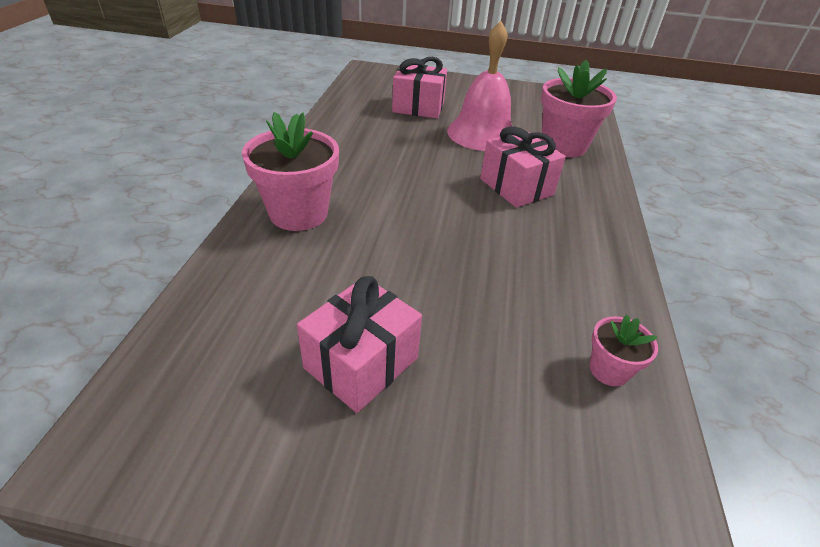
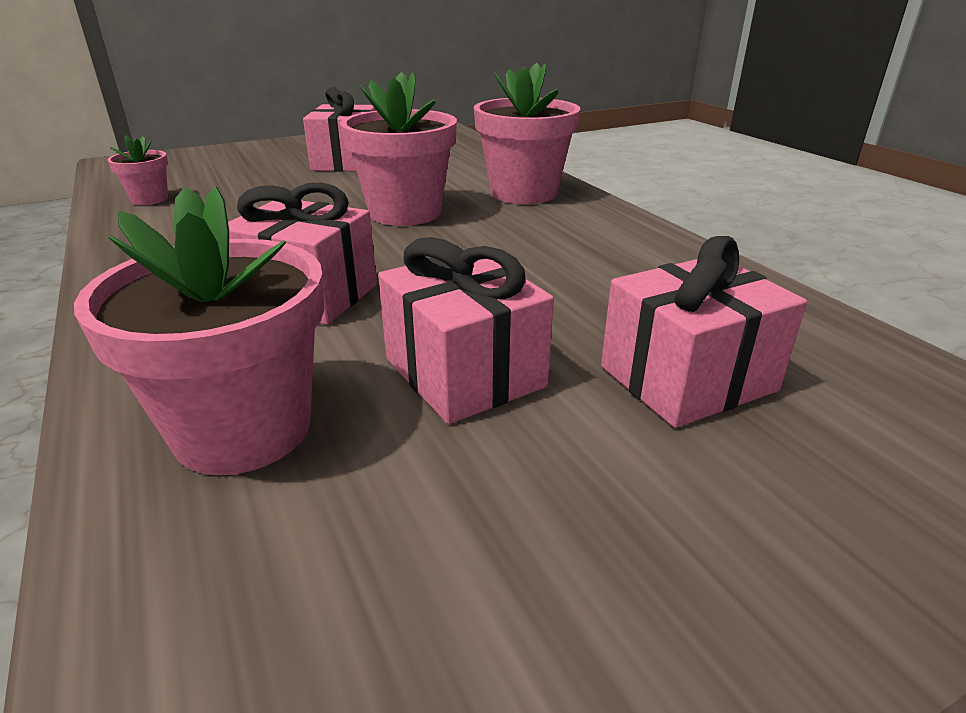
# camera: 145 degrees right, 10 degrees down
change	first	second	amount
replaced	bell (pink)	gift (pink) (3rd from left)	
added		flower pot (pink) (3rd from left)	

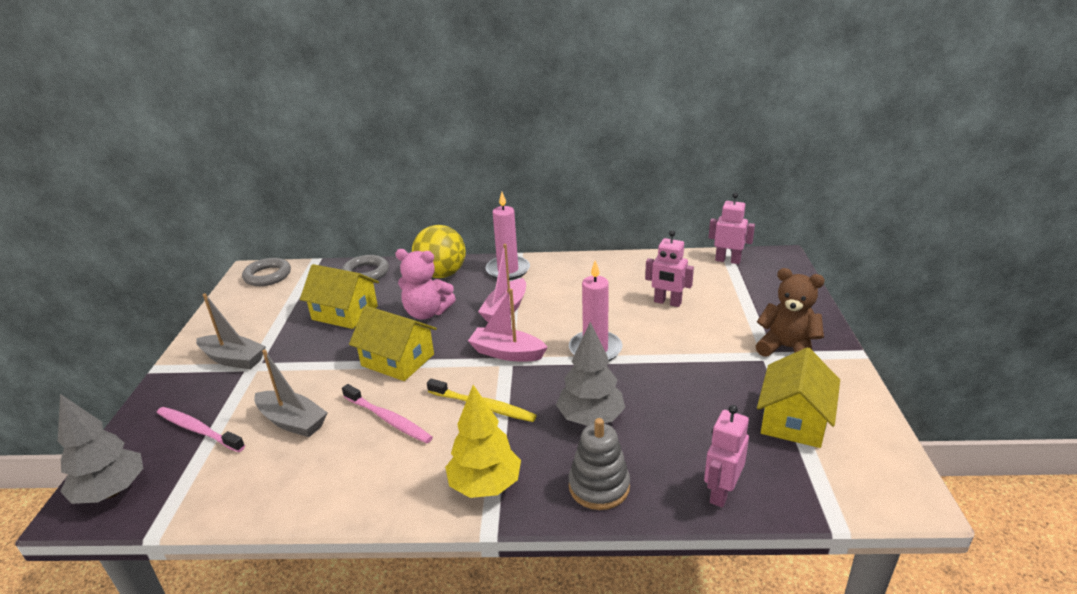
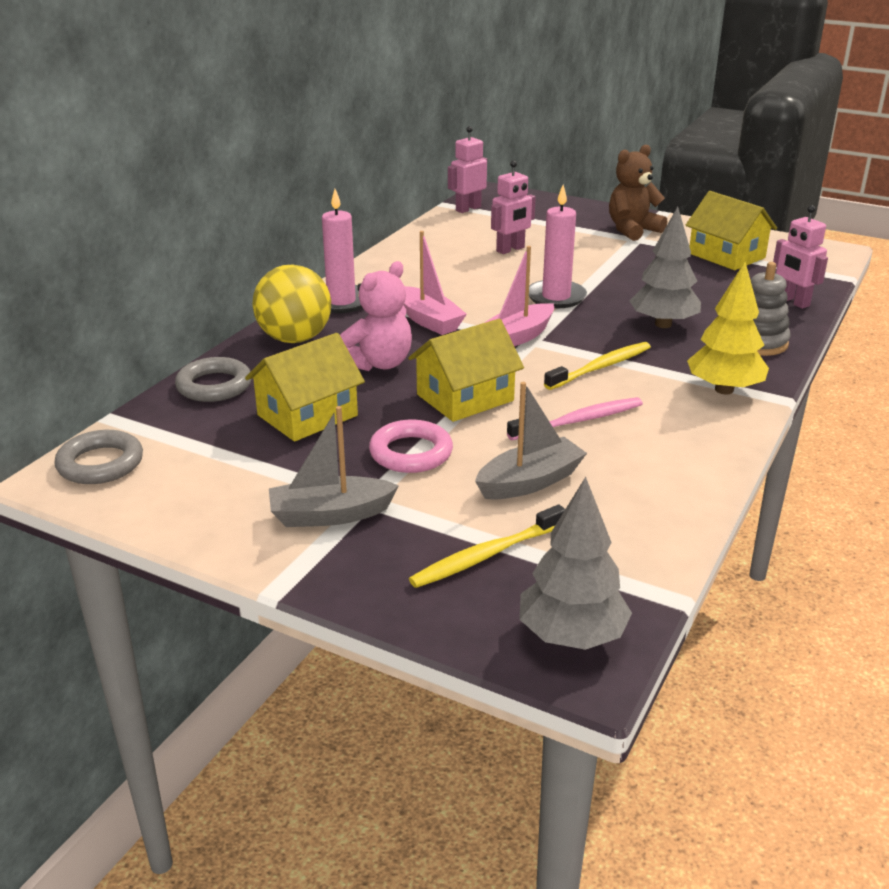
# camera: 65 degrees left, 0 degrees up
change	first	second	amount
turned	boat (grey) (1st from left)		150 degrees counterclockwise
recoloured	toothbrush (pink) (1st from left)	toothbrush (yellow) (1st from left)	
added		ring (pink)	

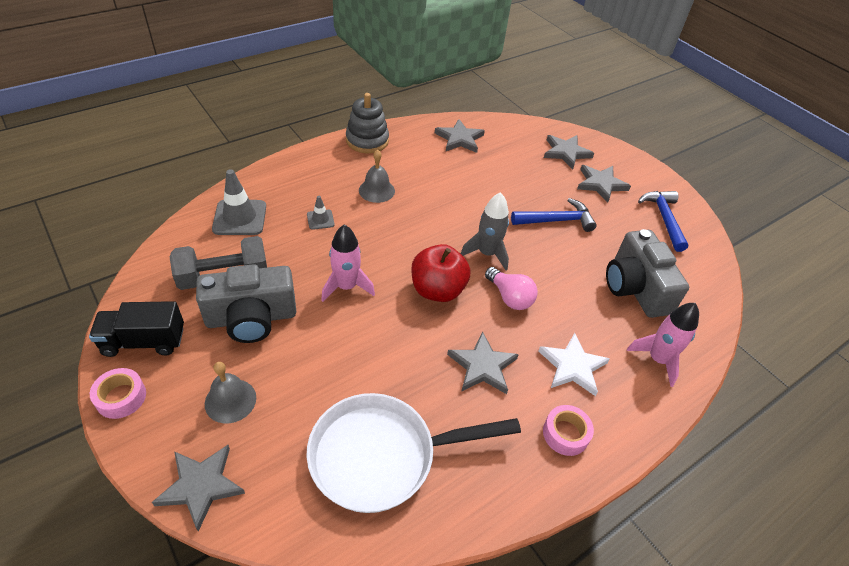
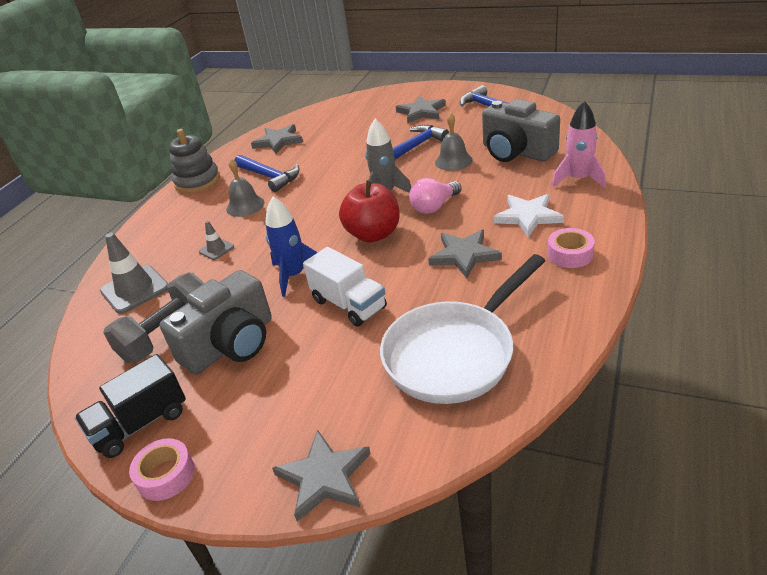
# camera: 25 degrees left, 10 degrees down
change	first	second	amount
removed	star (grey) (4th from left)		
recoloured	rocket (pink) (1st from left)	rocket (blue)	
turned	light bulb (pink)		120 degrees clockwise
moved	bell (grey) (1st from left in the first image)	bell (grey) (2nd from left)	
added		hammer (blue) (1st from left)	
added		truck (white)	

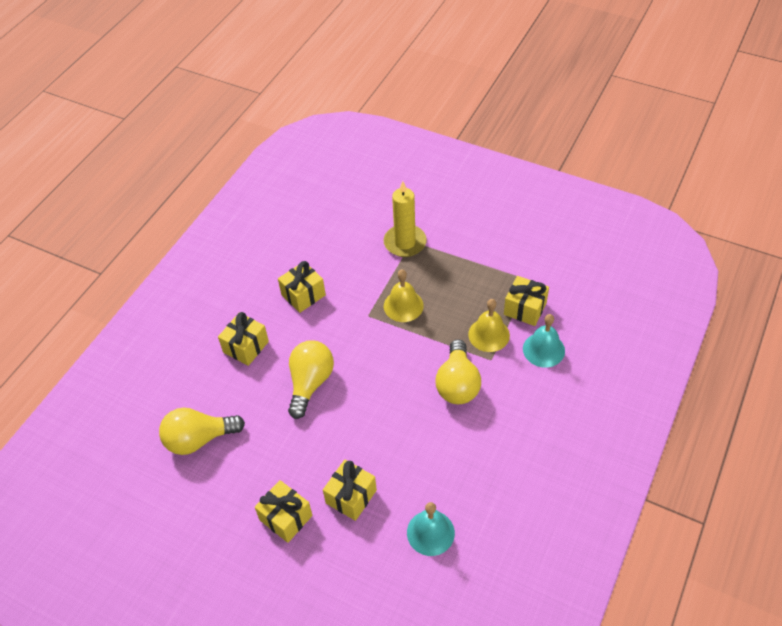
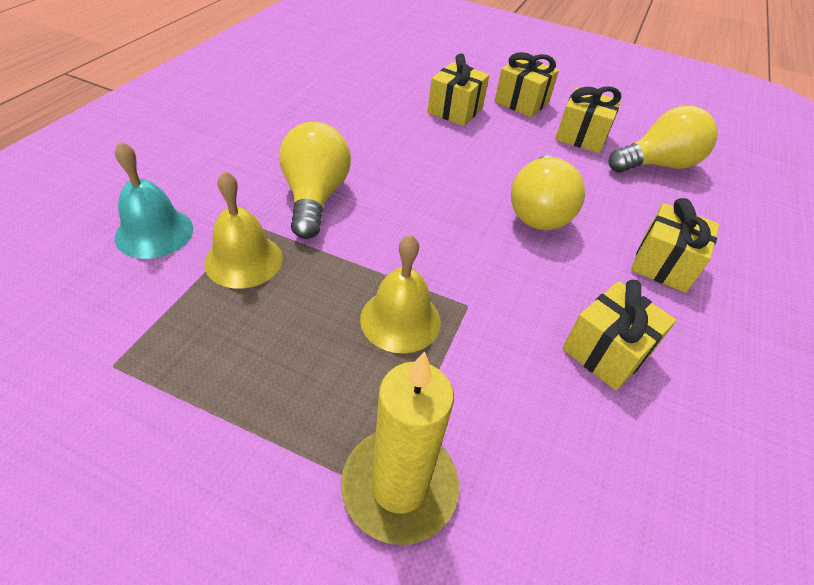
# camera: 170 degrees right, 5 degrees down
change	first	second	amount
moved	gift (yellow) (5th from left in the first image)	gift (yellow) (3rd from left)	
removed	bell (turquoise) (1st from left)		

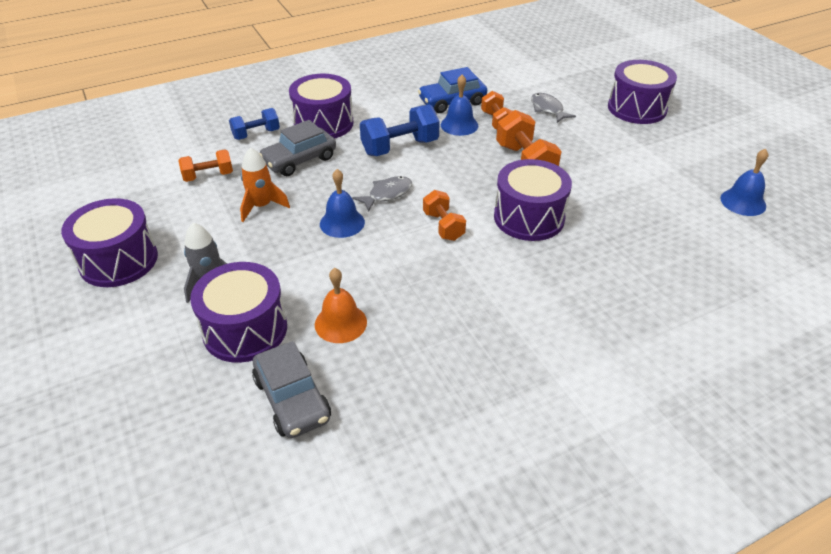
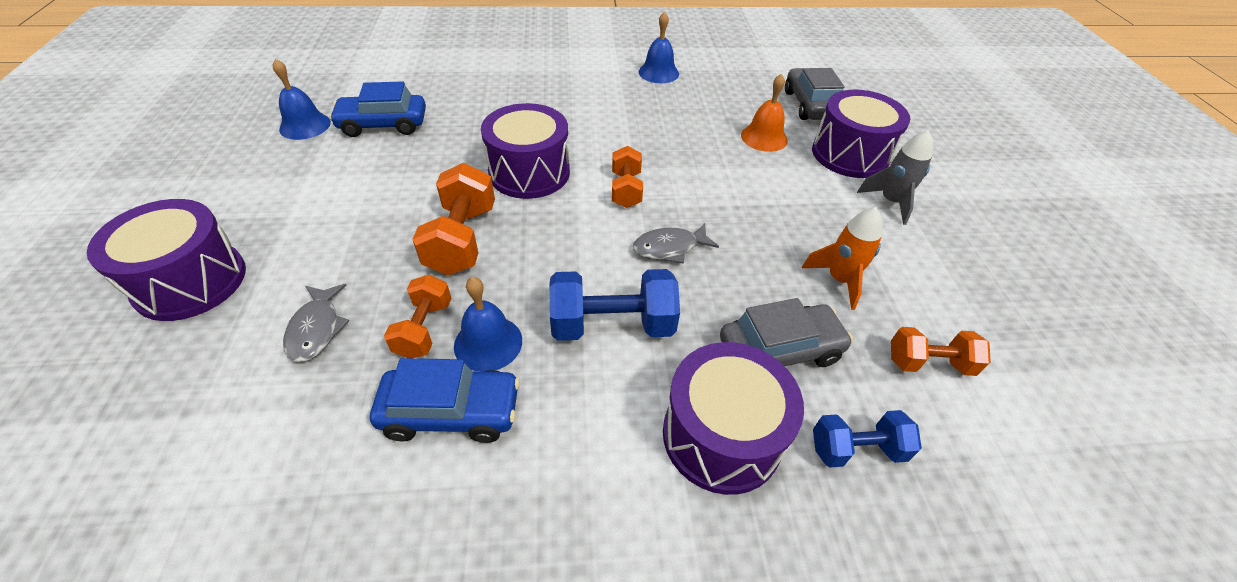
# camera: 160 degrees left, 5 degrees up
change	first	second	amount
moved	bell (blue) (1st from left in the first image)	bell (blue) (3rd from left)	
removed	drum (purple) (1st from left)		
added		car (blue) (1st from left)	

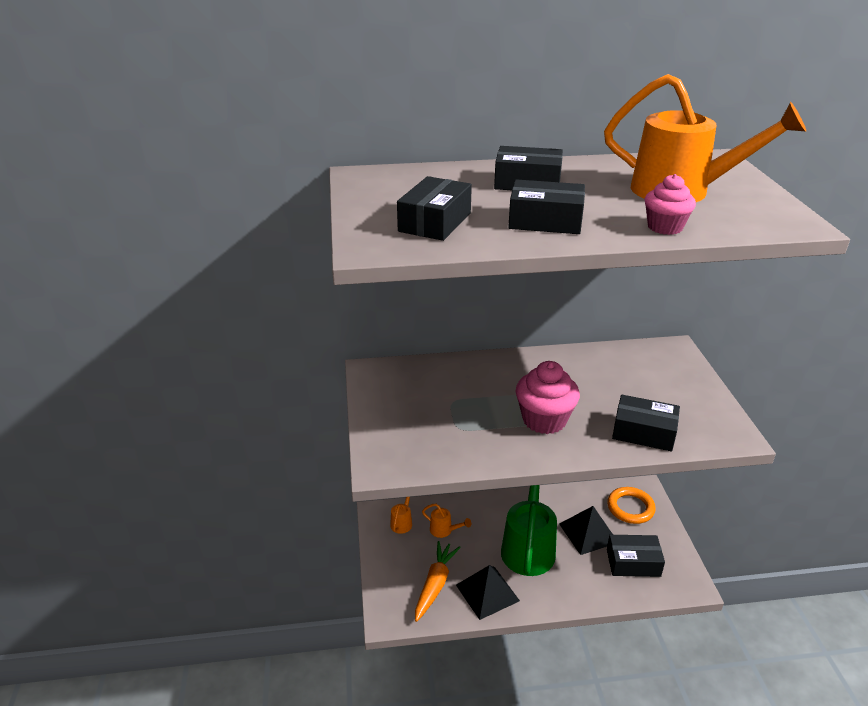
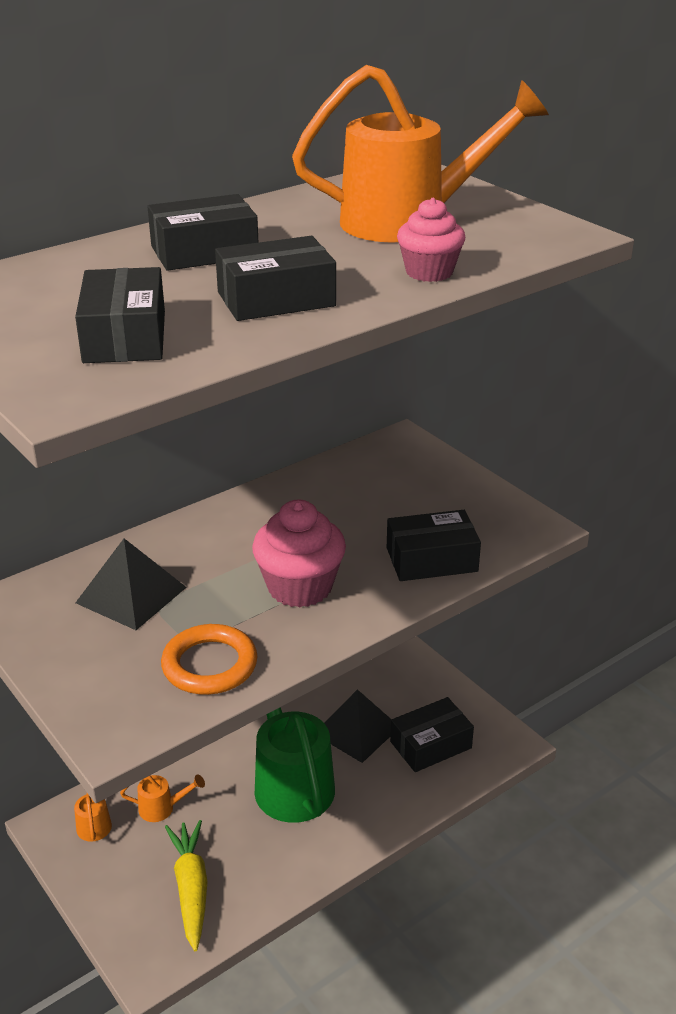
# camera: 30 degrees left, 0 degrees up
change	first	second	amount
moved	ring (orange)		
recoloured	carrot (orange)	carrot (yellow)	
moved	pyramid (black) (1st from left)		

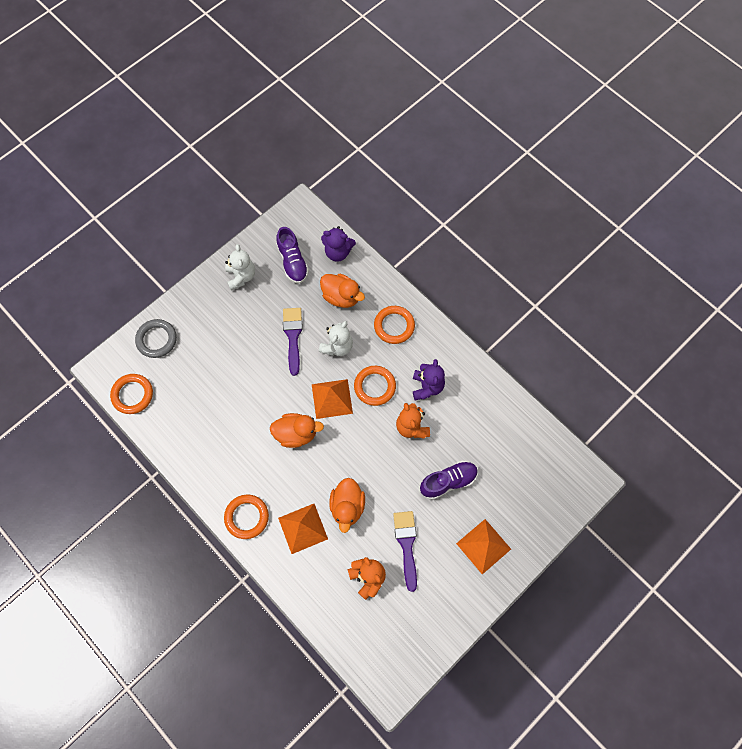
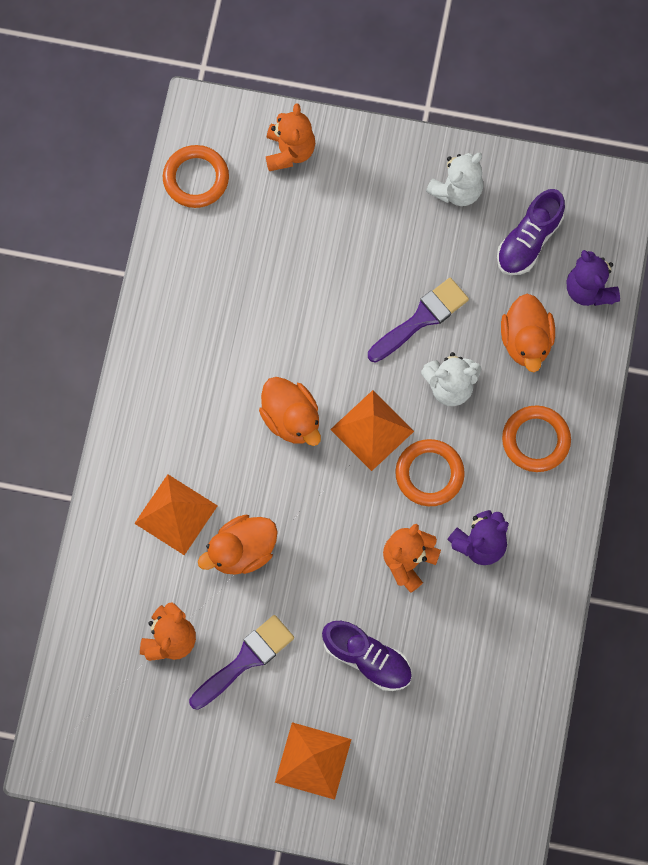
# camera: 55 degrees right, 5 degrees up
change	first	second	amount
replaced	ring (grey)	teddy bear (orange) (2nd from left)	
removed	ring (orange) (2nd from left)		

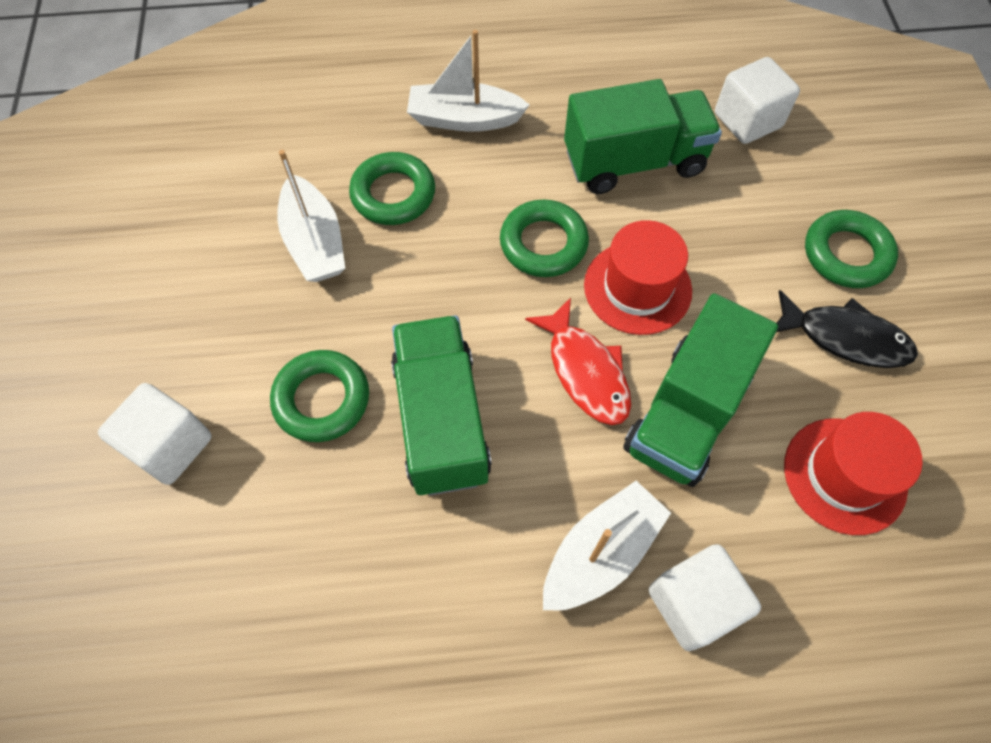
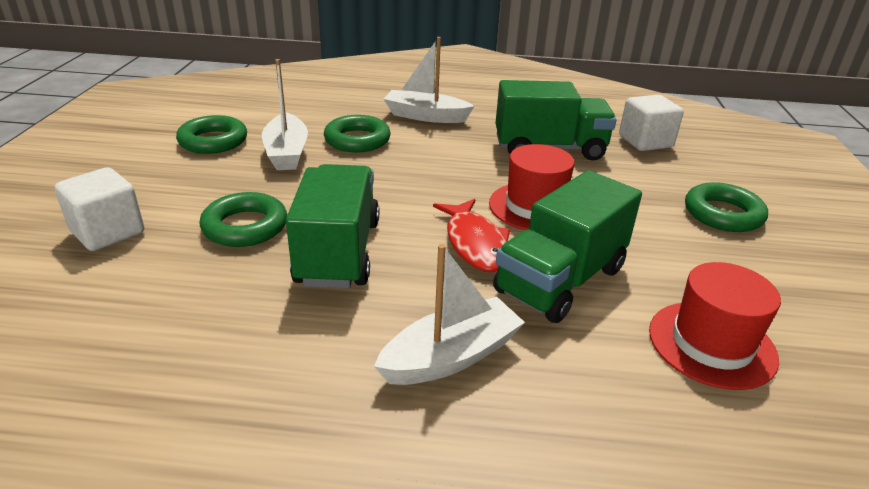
# camera: 10 degrees right, 30 degrees down
change	first	second	amount
moved	ring (green) (3rd from left in the first image)	ring (green) (1st from left)	
removed	fish (black)		
removed	cube (white) (2nd from left)		

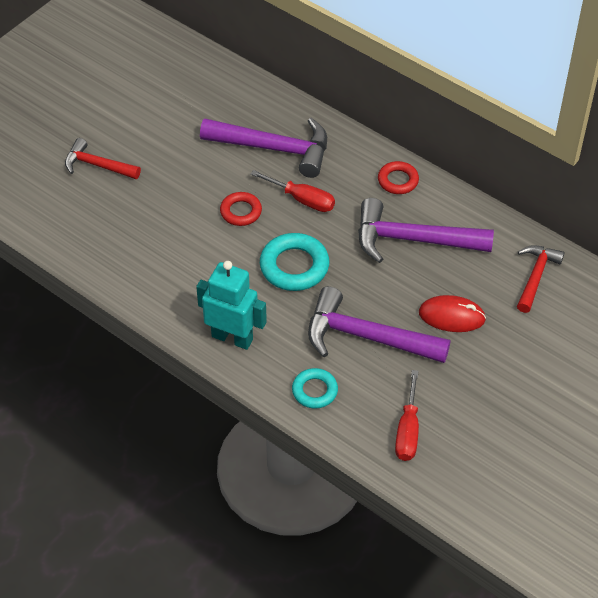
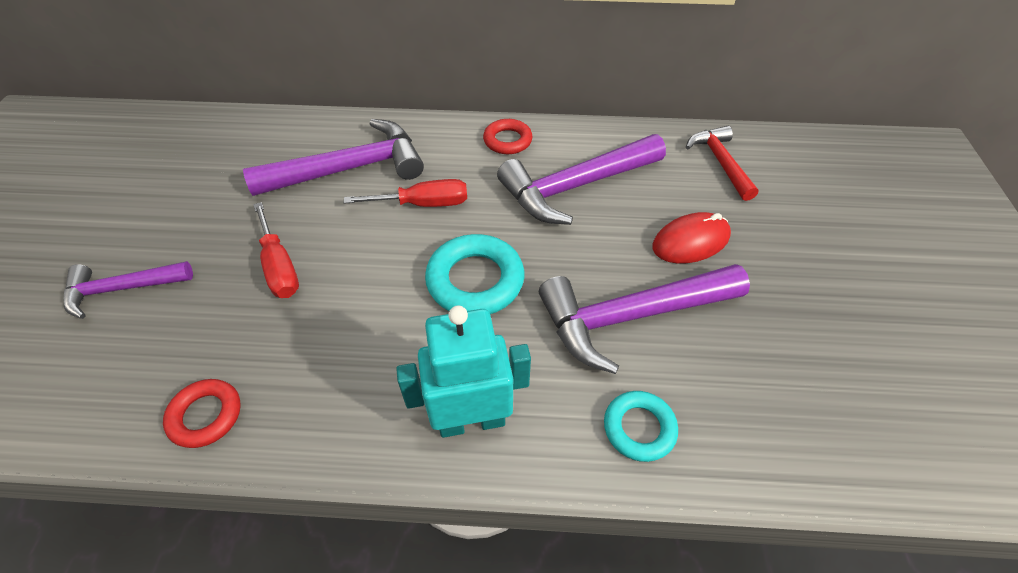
# camera: 35 degrees left, 0 degrees up
change	first	second	amount
recoloured	hammer (red) (1st from left)	hammer (purple) (1st from left)	
moved	ring (red) (1st from left)		
moved	screwdriver (red) (2nd from left in the first image)	screwdriver (red) (1st from left)	

